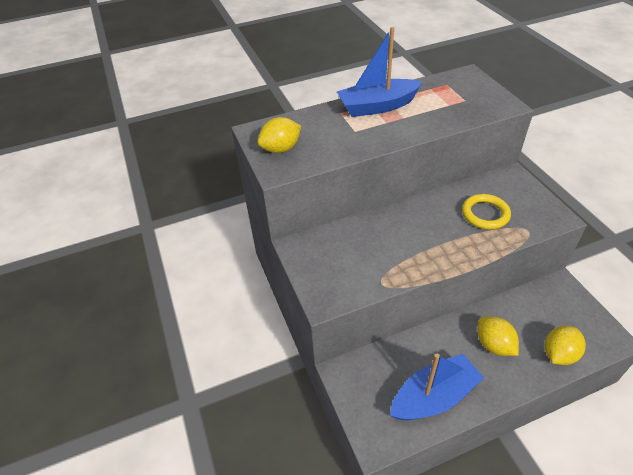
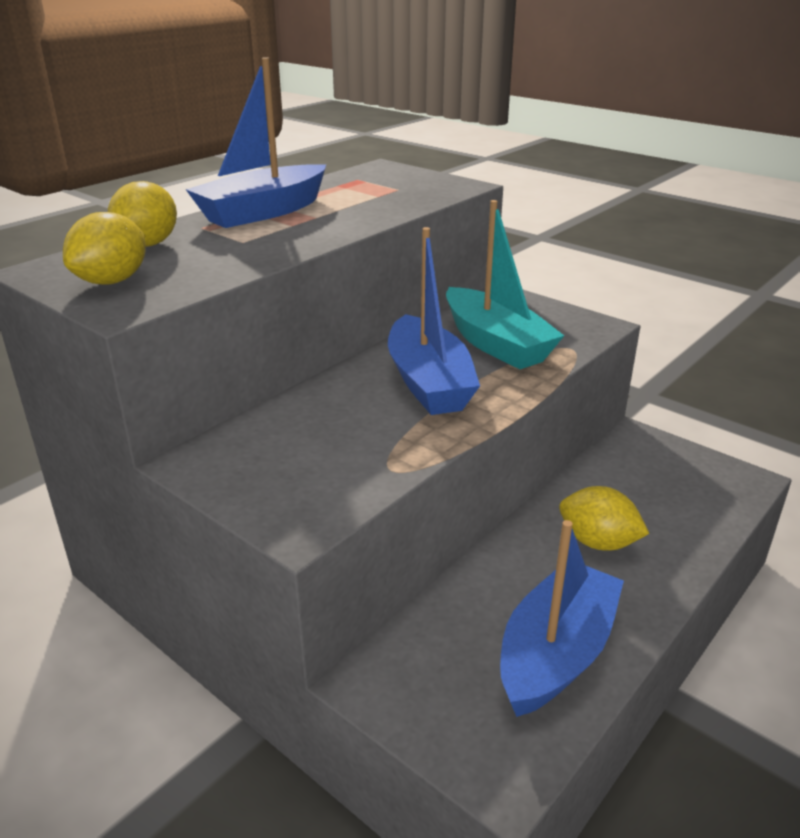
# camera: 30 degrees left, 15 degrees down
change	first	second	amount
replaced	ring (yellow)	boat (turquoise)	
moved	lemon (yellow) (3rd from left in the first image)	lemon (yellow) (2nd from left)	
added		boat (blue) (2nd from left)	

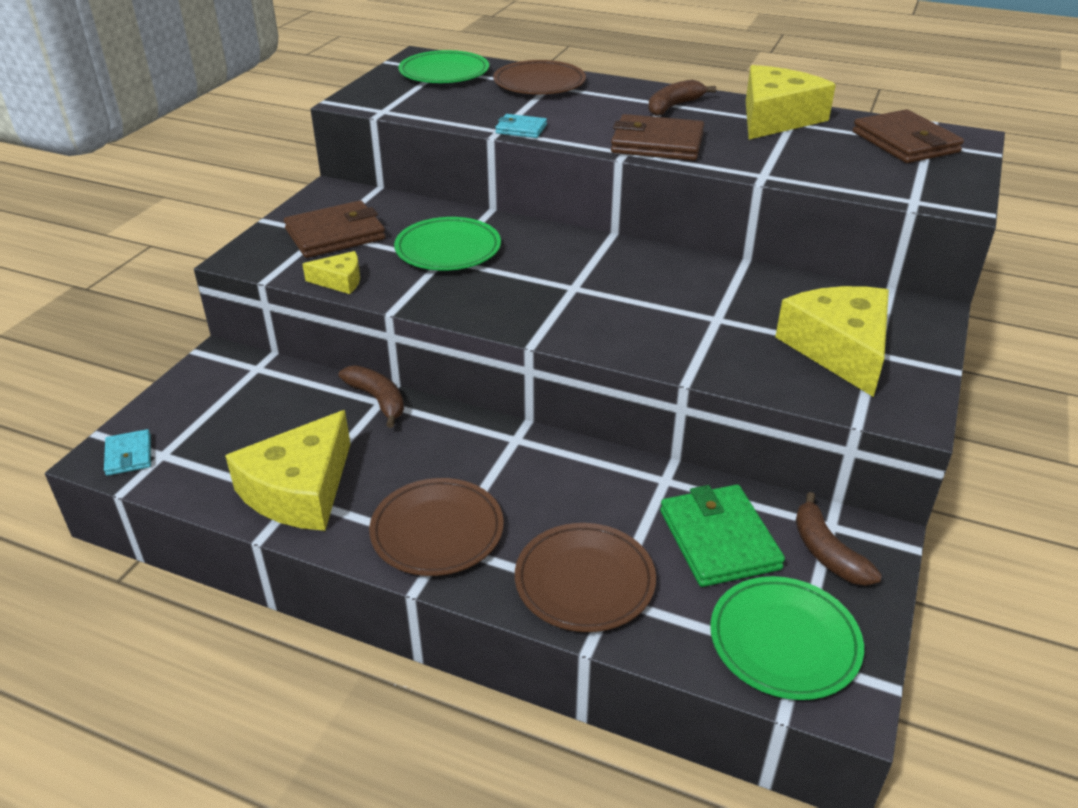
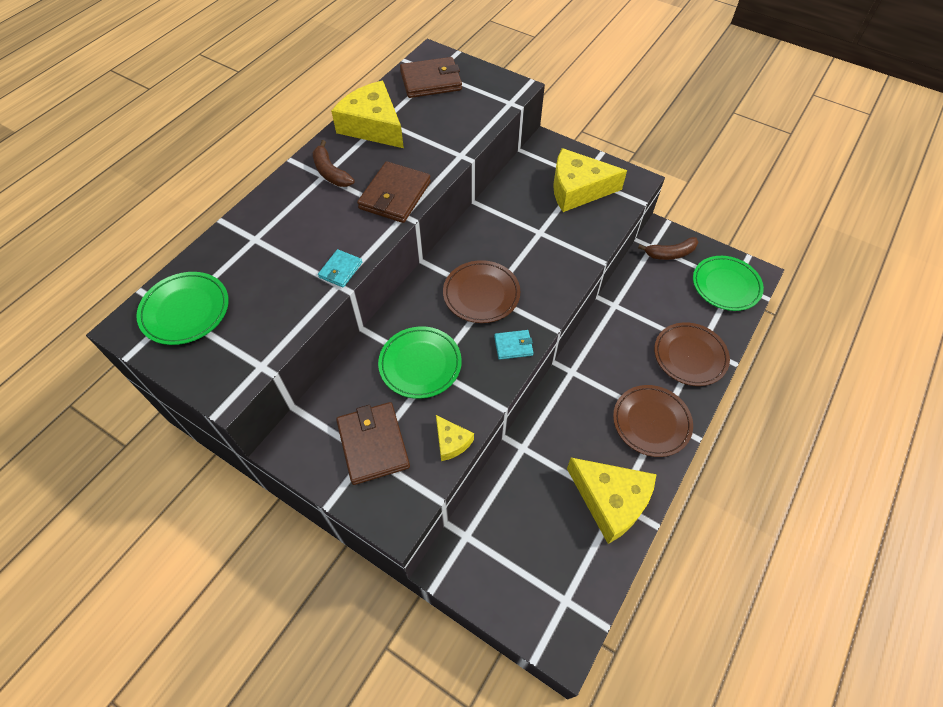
# camera: 80 degrees left, 20 degrees up
change	first	second	amount
moved	plate (brown) (2nd from left in the first image)	plate (brown) (1st from left)	
turned	cheese (yellow) (2nd from left)		135 degrees clockwise
removed	banana (brown) (1st from left)		
moved	wallet (turquoise) (1st from left in the first image)	wallet (turquoise) (2nd from left)	
removed	wallet (green)		

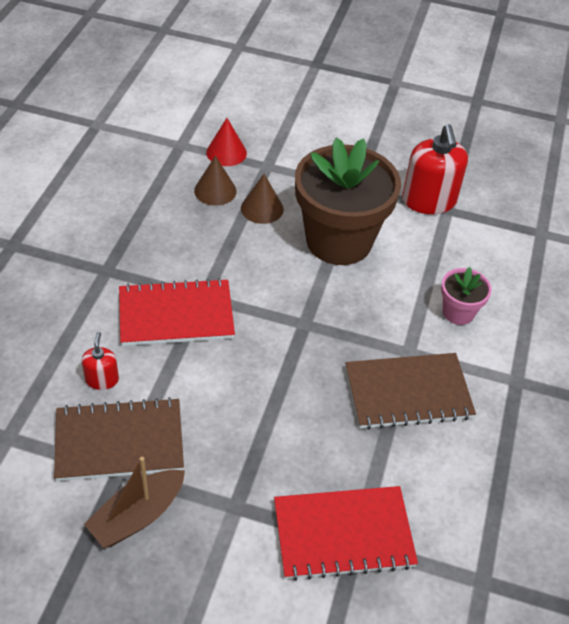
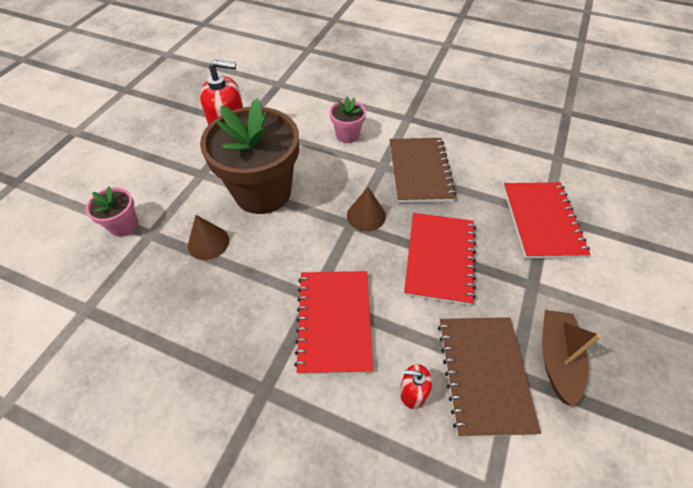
# camera: 80 degrees left, 5 degrees up
change	first	second	amount
removed	cone (red)		
moved	cone (brown) (1st from left in the first image)	cone (brown) (2nd from left)	
turned	boat (brown)		135 degrees counterclockwise
added		flower pot (pink) (1st from left)	
added		notebook (red) (2nd from left)	

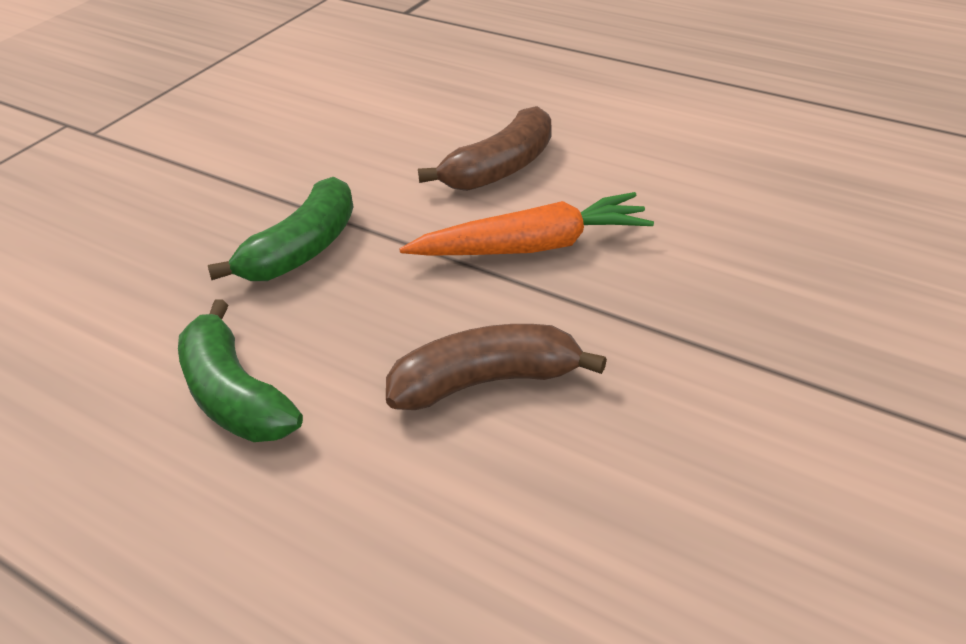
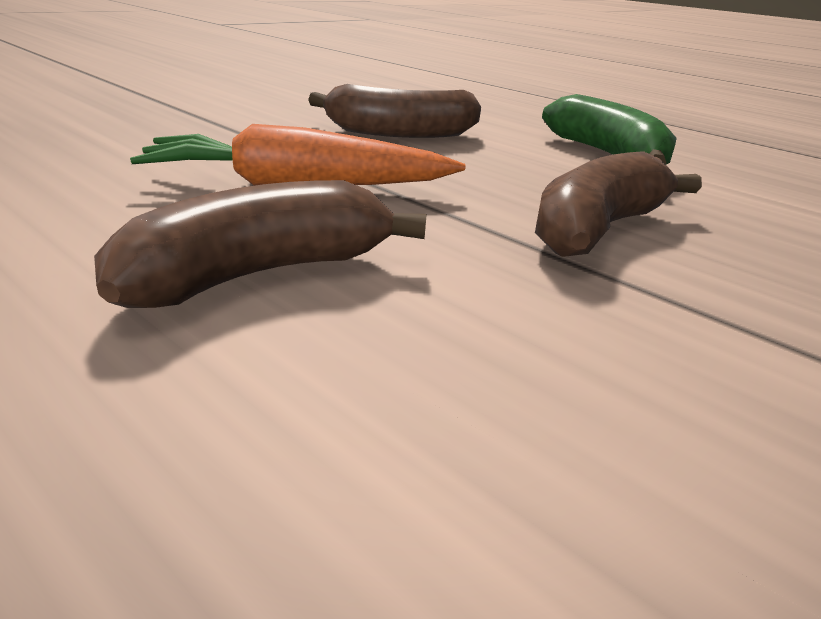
# camera: 175 degrees left, 10 degrees down
change	first	second	amount
recoloured	banana (green) (2nd from left)	banana (brown) (3rd from left)	

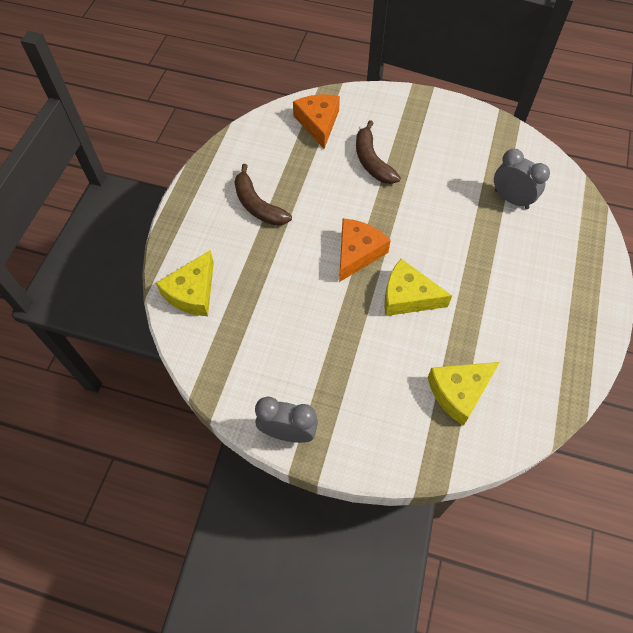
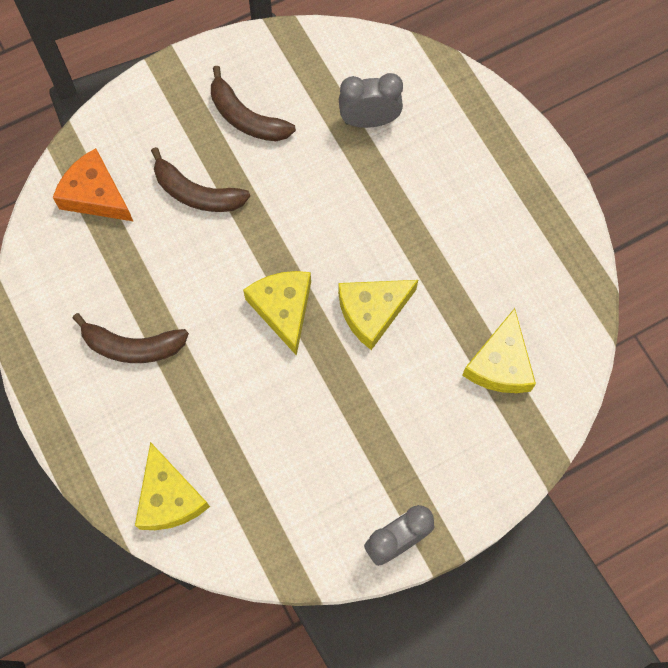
# camera: 45 degrees left, 10 degrees up
change	first	second	amount
recoloured	cheese (orange) (2nd from left)	cheese (yellow) (2nd from left)	
added		banana (brown) (3rd from left)	

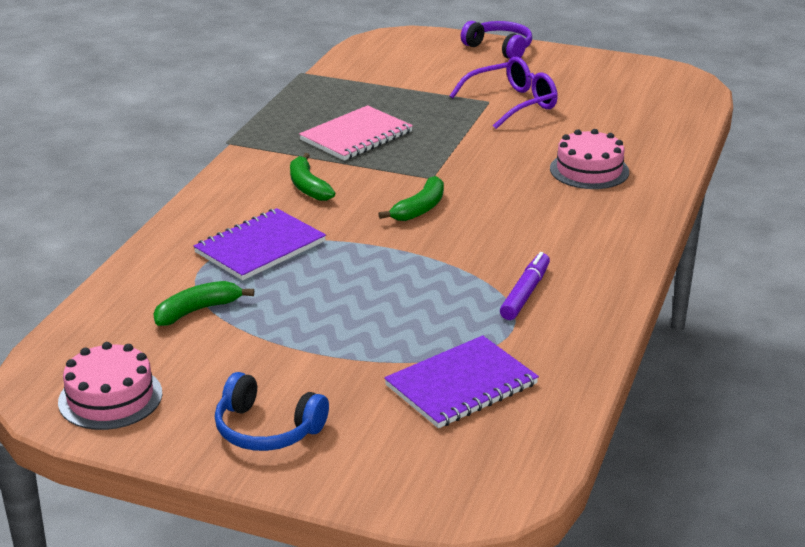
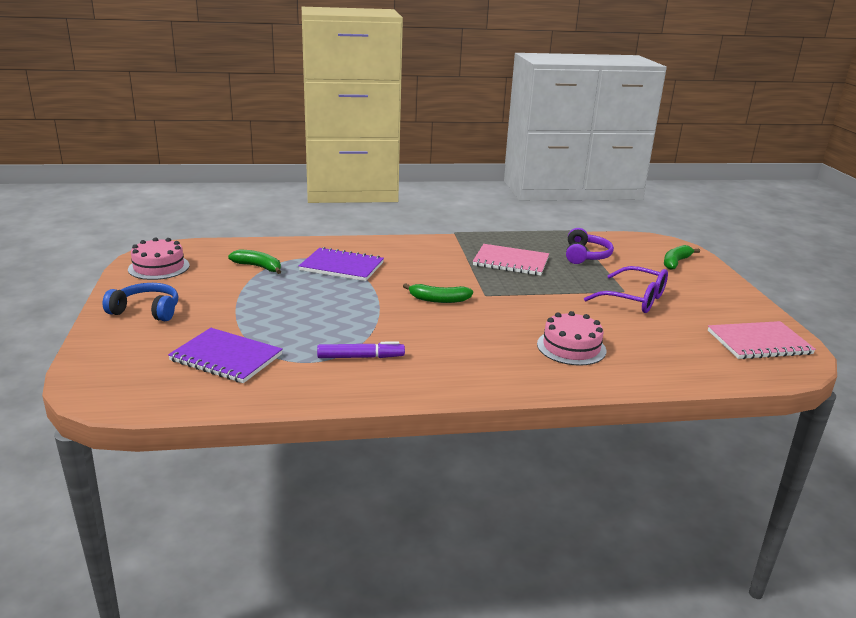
# camera: 60 degrees right, 5 degrees down
change	first	second	amount
moved	headphones (purple)		
moved	banana (green) (2nd from left in the first image)	banana (green) (3rd from left)	
turned	headphones (blue)		105 degrees clockwise
added		notebook (pink) (2nd from left)	

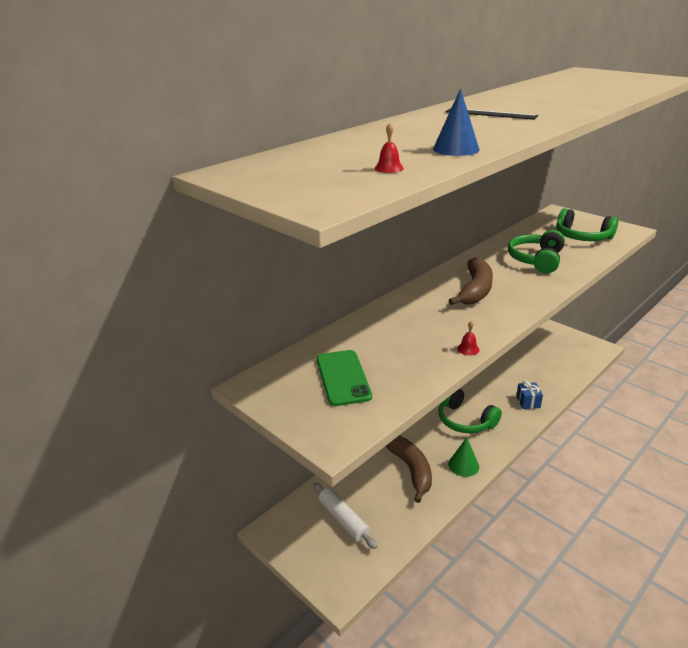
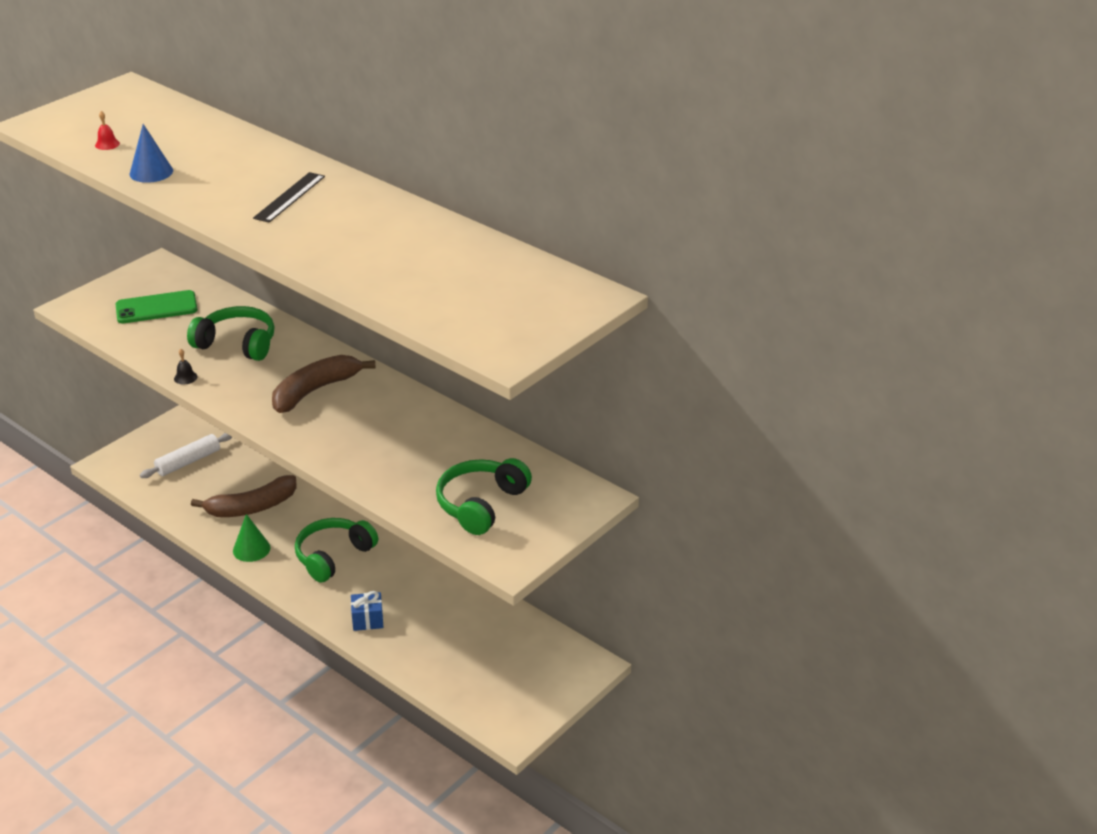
# camera: 85 degrees right, 5 degrees up
change	first	second	amount
moved	headphones (green) (2nd from left in the first image)	headphones (green) (1st from left)	
turned	banana (brown) (2nd from left)		120 degrees clockwise
recoloured	bell (red) (2nd from left)	bell (black)	

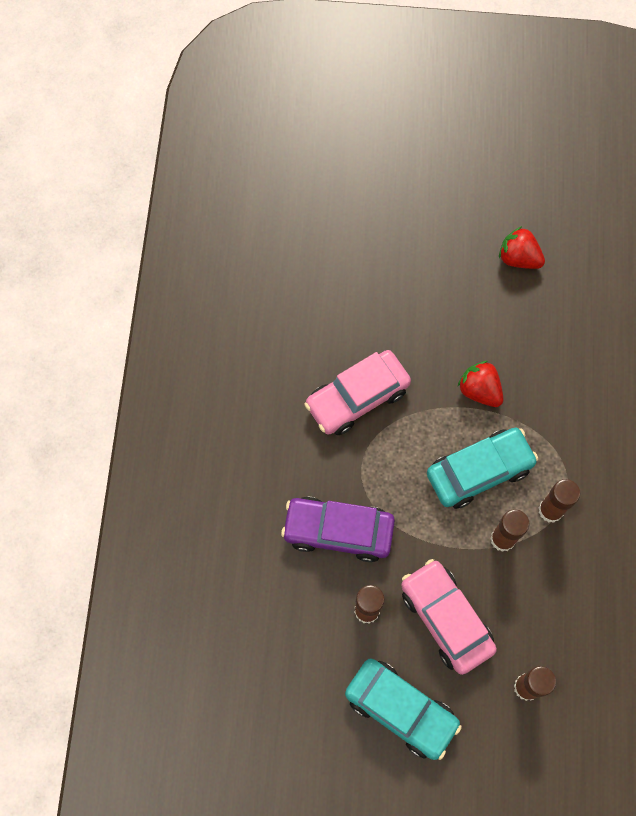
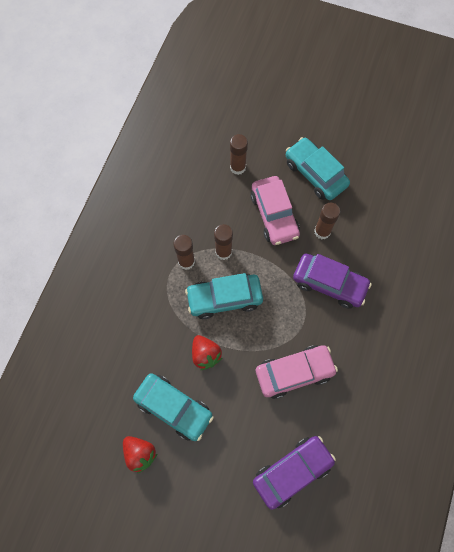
# camera: 165 degrees left, 0 degrees up
change	first	second	amount
added		car (turquoise) (1st from left)	
added		car (purple) (1st from left)	

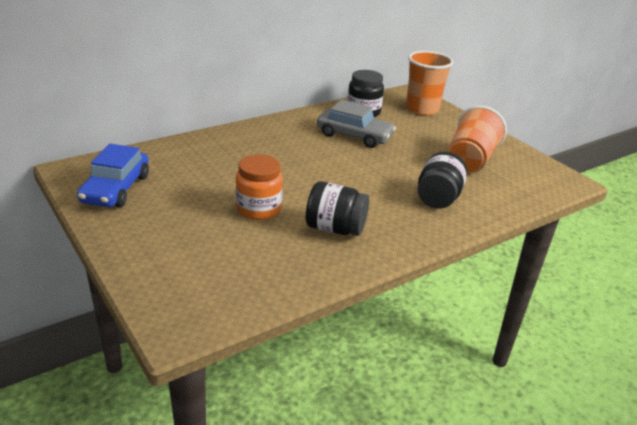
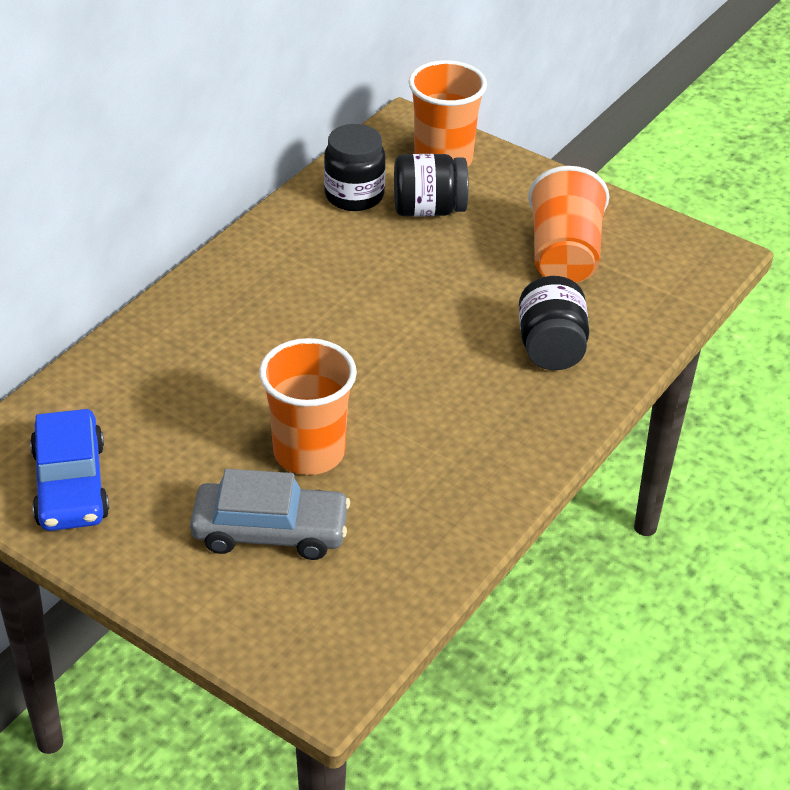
# camera: 20 degrees left, 10 degrees up
change	first	second	amount
moved	car (grey)		
replaced	jar (orange)	cup (orange) (1st from left)	
moved	jar (black) (1st from left in the first image)	jar (black) (2nd from left)	

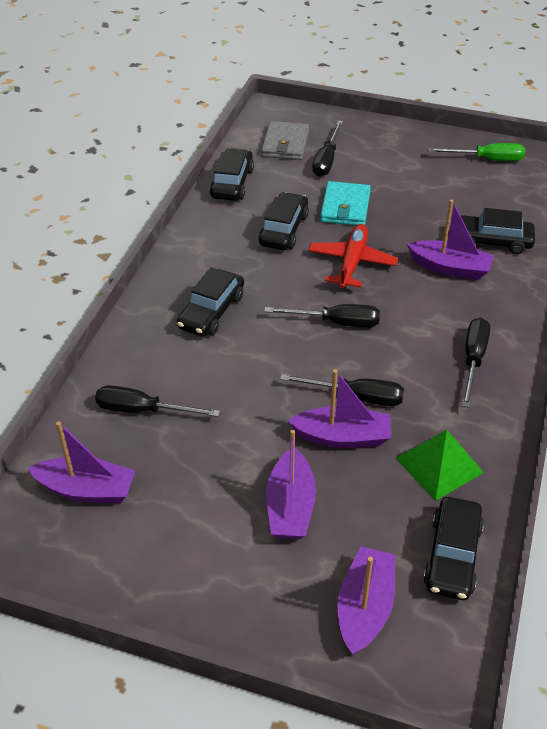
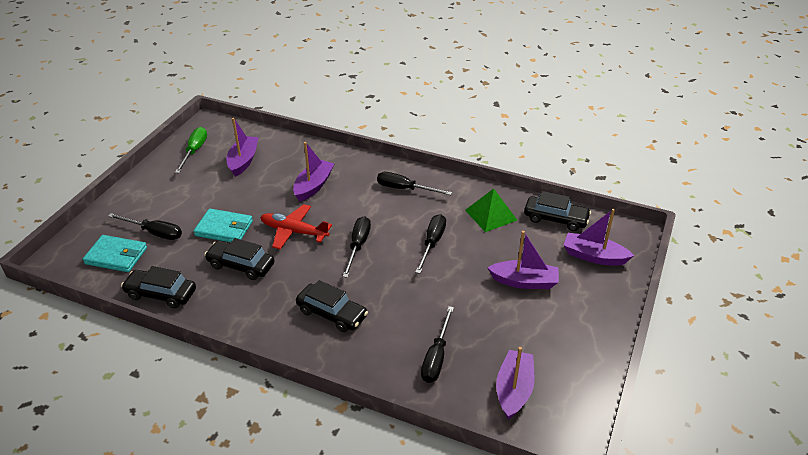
# camera: 85 degrees left, 5 degrees down
change	first	second	amount
recoloured	wallet (grey)	wallet (turquoise) (1st from left)	
removed	car (black) (5th from left)		
moved	boat (purple) (3rd from left in the first image)	boat (purple) (1st from left)	

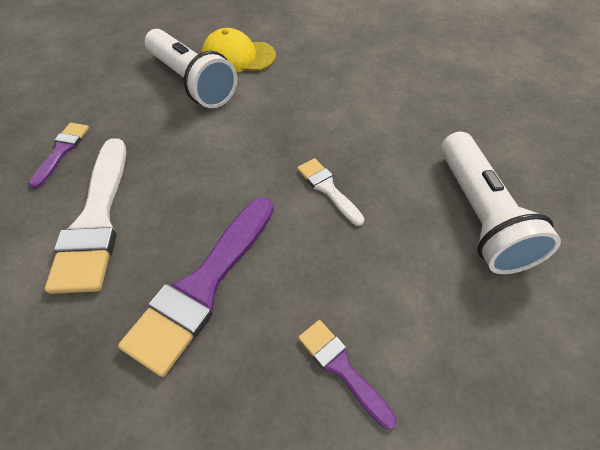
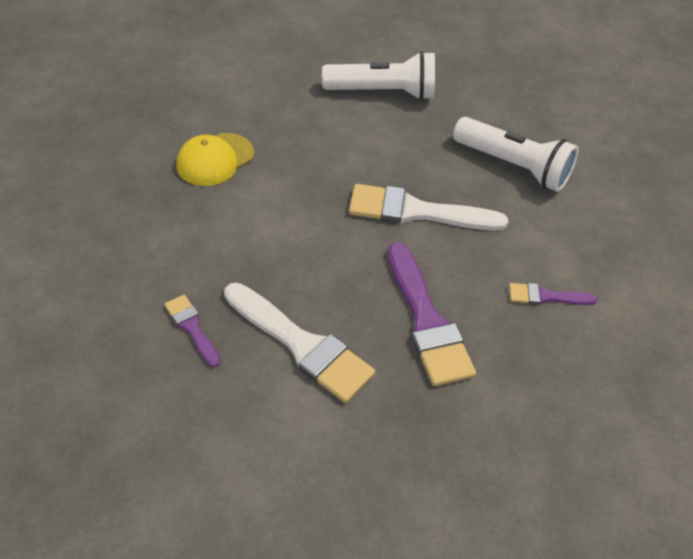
# camera: 50 degrees left, 5 degrees down
change	first	second	amount
moved	flashlight (white) (1st from left)		
resized	brush (white) (2nd from left)		x1.95

